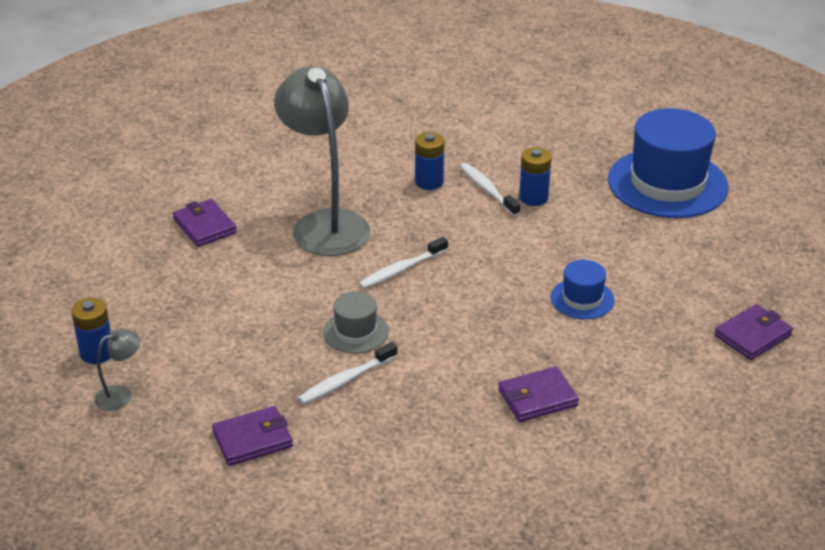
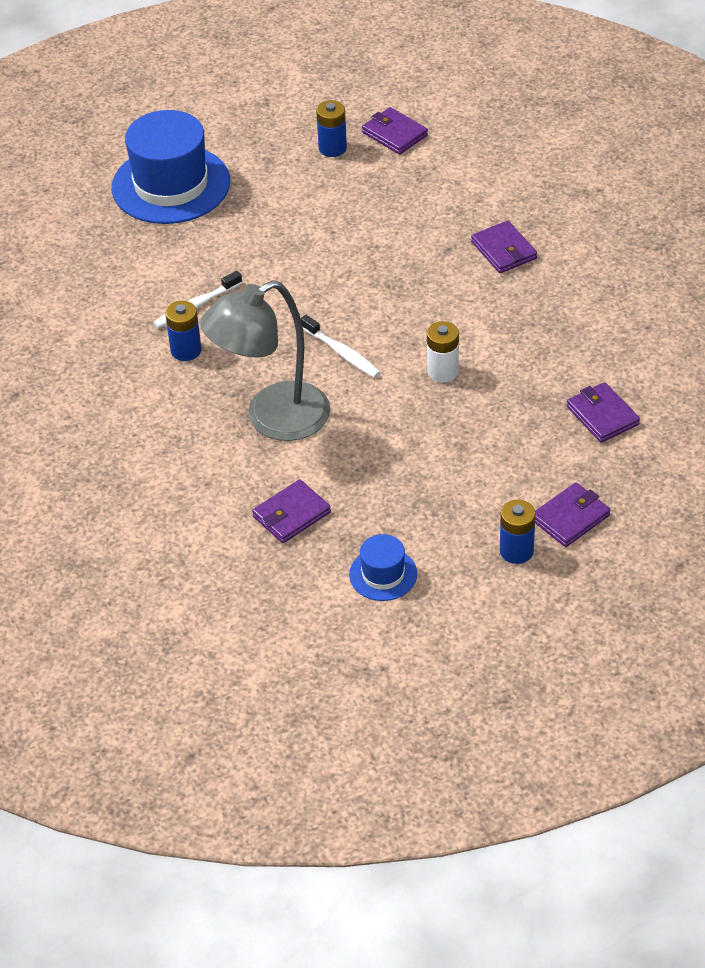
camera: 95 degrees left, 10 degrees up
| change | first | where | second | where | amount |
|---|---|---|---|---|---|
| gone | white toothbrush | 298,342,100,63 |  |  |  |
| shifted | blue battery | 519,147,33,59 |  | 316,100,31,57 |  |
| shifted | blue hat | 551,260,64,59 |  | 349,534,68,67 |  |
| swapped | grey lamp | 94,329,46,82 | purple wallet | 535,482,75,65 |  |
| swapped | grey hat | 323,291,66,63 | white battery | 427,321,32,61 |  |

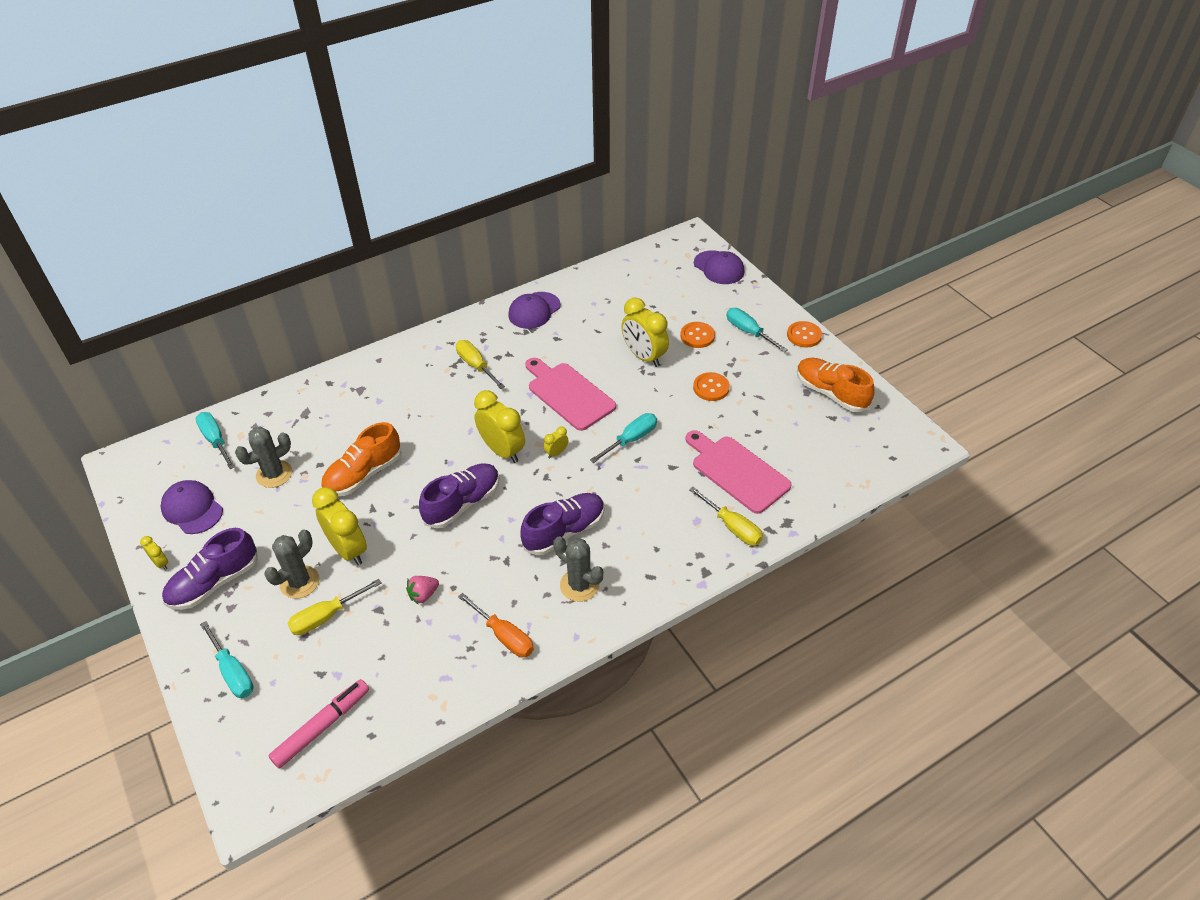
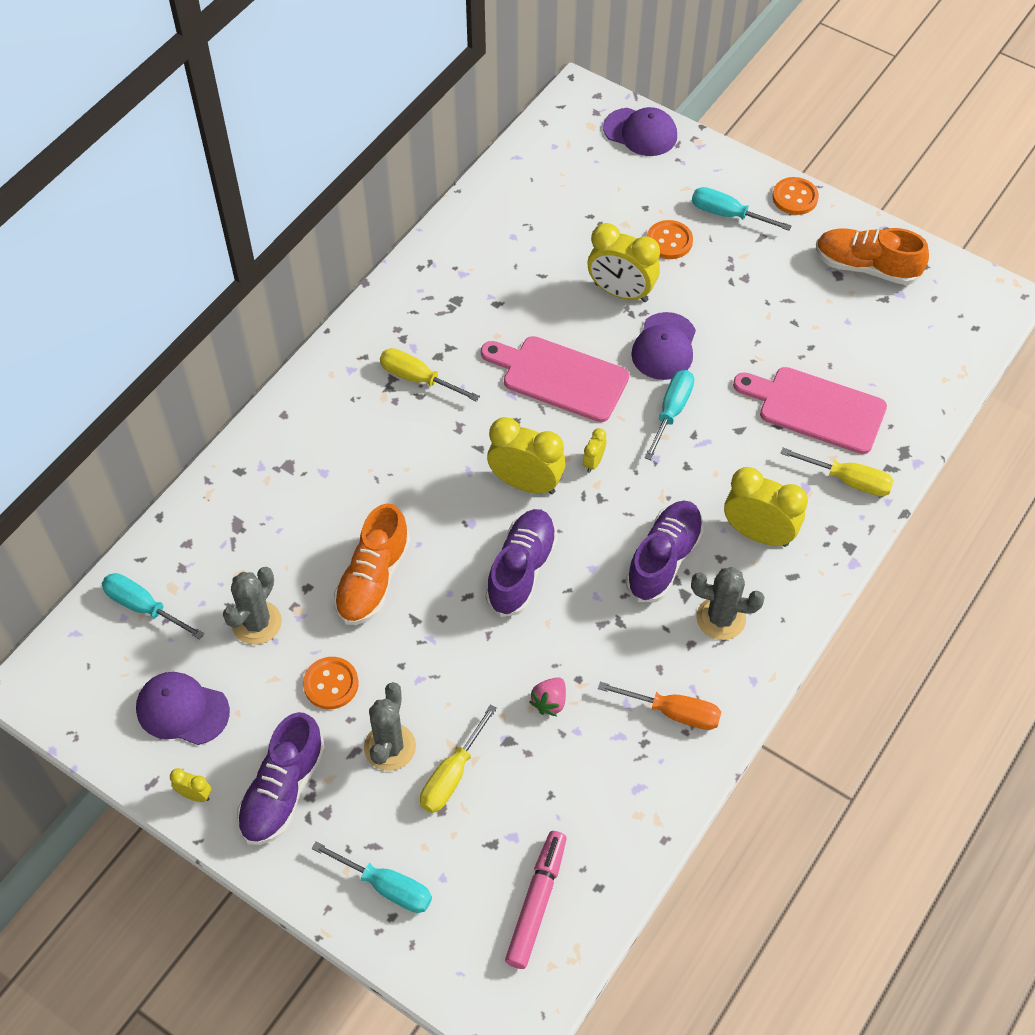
camera: 25 degrees left, 10 degrees up
| change | first | where | second | where | amount |
|---|---|---|---|---|---|
| shifted | yellow clock | 312,487,55,78 |  | 724,467,84,80 |  |
| shifted | purple cap | 508,292,53,37 |  | 631,312,65,68 |  |
| shifted | orange button | 693,372,37,29 |  | 303,657,56,52 |  |

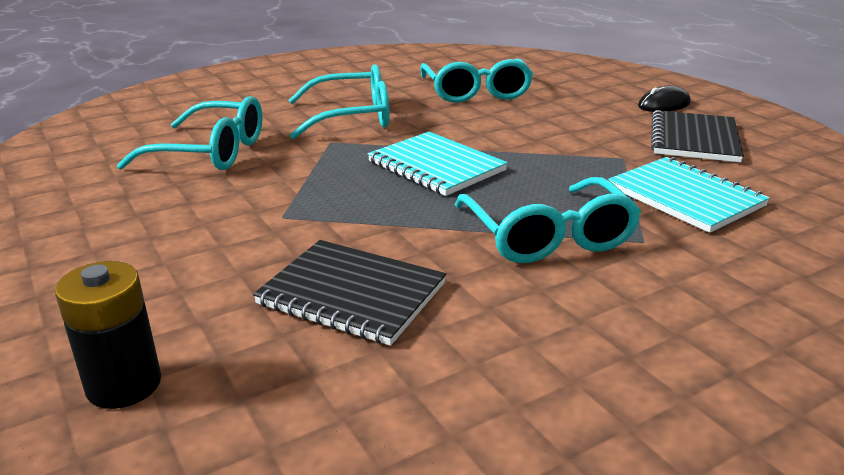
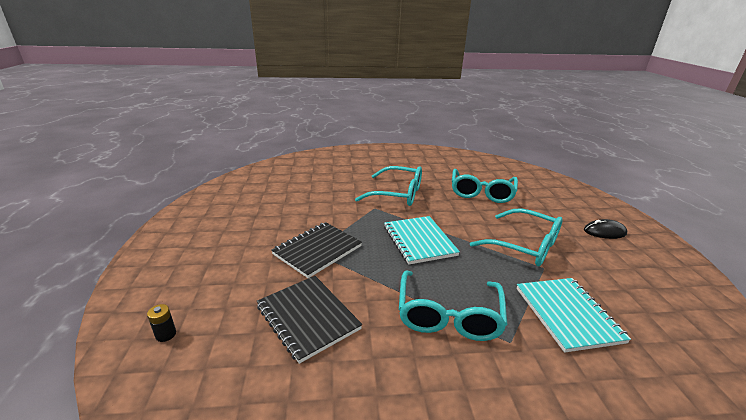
camera: 25 degrees right, 0 degrees up
| change | first | where | second | where | amount |
|---|---|---|---|---|---|
| shifted | turquoise glasses | 117,96,145,74 |  | 470,208,93,58 |  |
| shifted | black notebook | 651,110,93,52 |  | 271,222,91,56 |  |
| scaled | black battery | 55,261,106,148 |  | 147,304,29,38 | x0.50 |

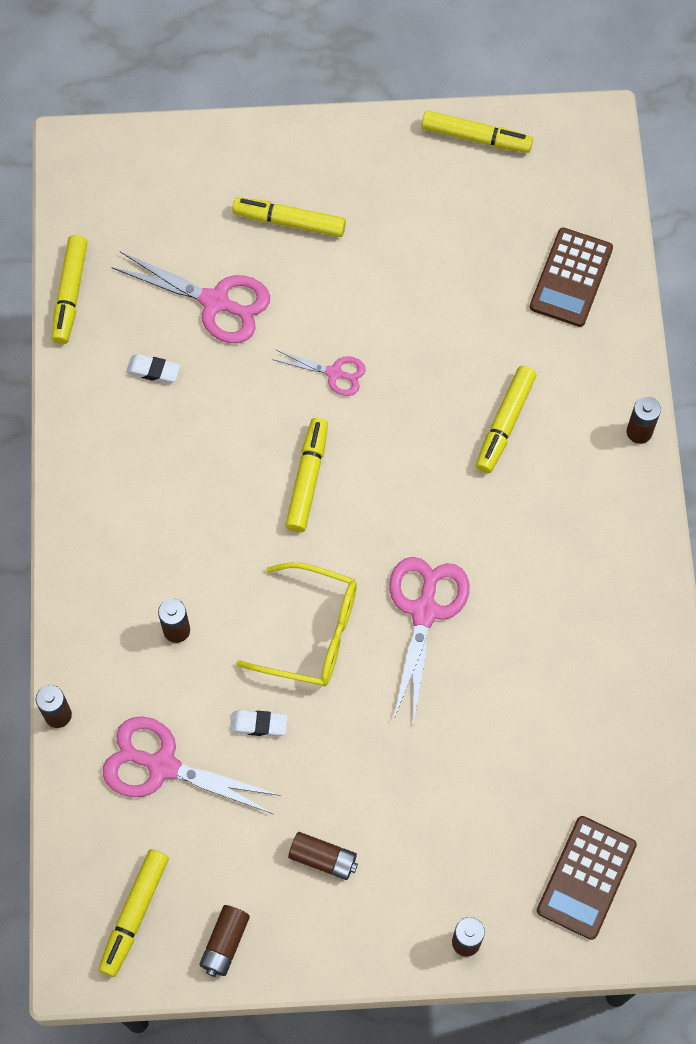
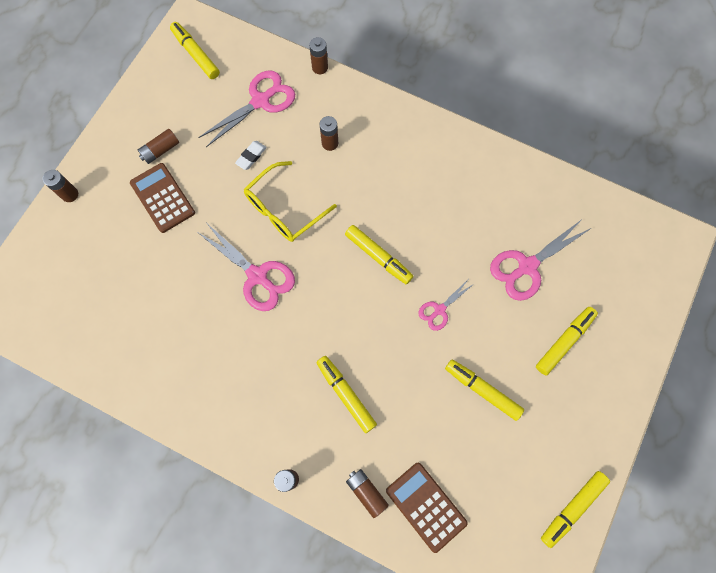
camera: 120 degrees right, 5 degrees up
| change | first | where | second | where | amount |
|---|---|---|---|---|---|
| gone | white eraser | 126,354,55,29 |  |  |  |
| shifted | yellow marker | 51,235,37,109 |  | 445,359,79,62 |  |
| shifted | brown battery | 199,905,51,72 |  | 346,469,43,49 |  |
| shifted | brown calculator | 537,816,100,124 |  | 130,163,65,70 |  |

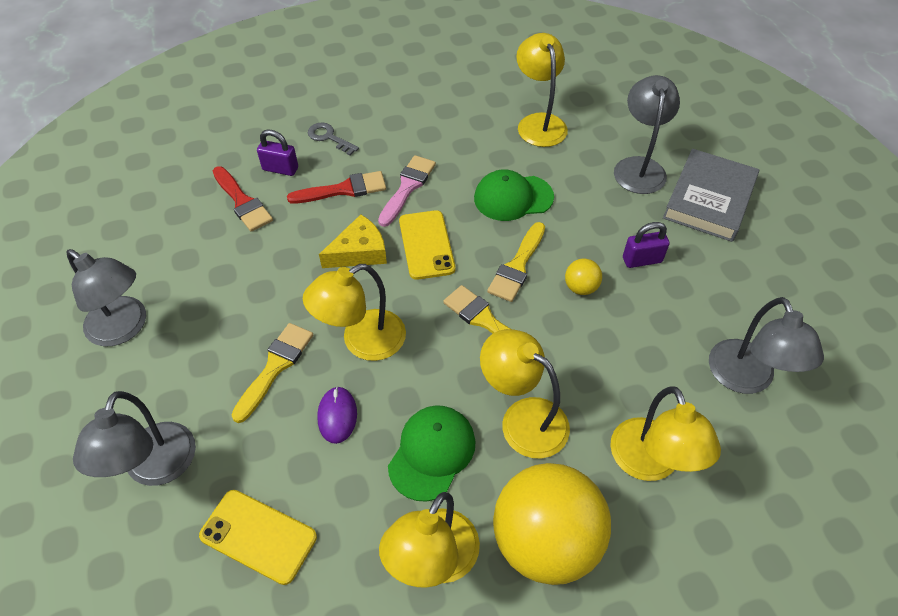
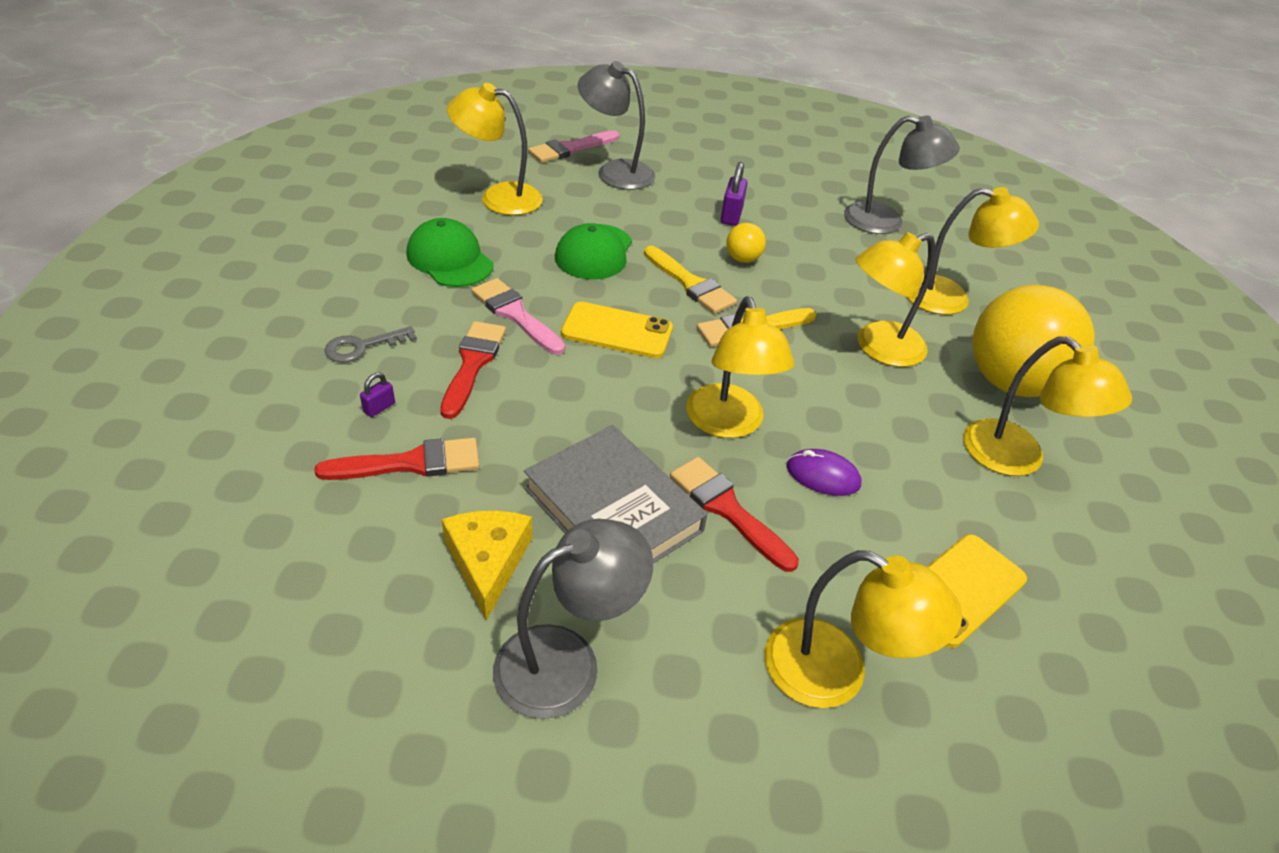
camera: 70 degrees left, 10 degrees down
| change | first | where | second | where | amount |
|---|---|---|---|---|---|
| new |  |  | pink brush | 528,130,91,33 |  |
| shifted | yellow cheese | 319,214,68,54 |  | 442,510,90,111 |  |
| shifted | green cap | 388,405,88,97 |  | 406,218,88,69 |  |
| shifted | grey book | 663,149,96,93 |  | 524,425,183,138 |  |
| repainted | grey lamp | 73,391,123,95 | yellow lamp | 765,550,197,158 |  |
| repainted | yellow brush | 231,323,82,100 | red brush | 670,457,129,115 |  |
| scaled | purple padlock | 257,130,41,46 |  | 360,372,35,45 | x0.58 |

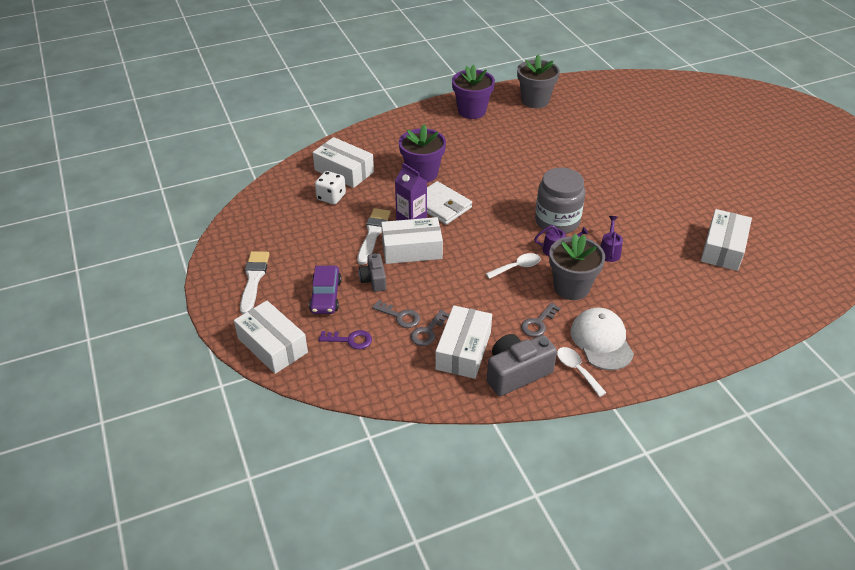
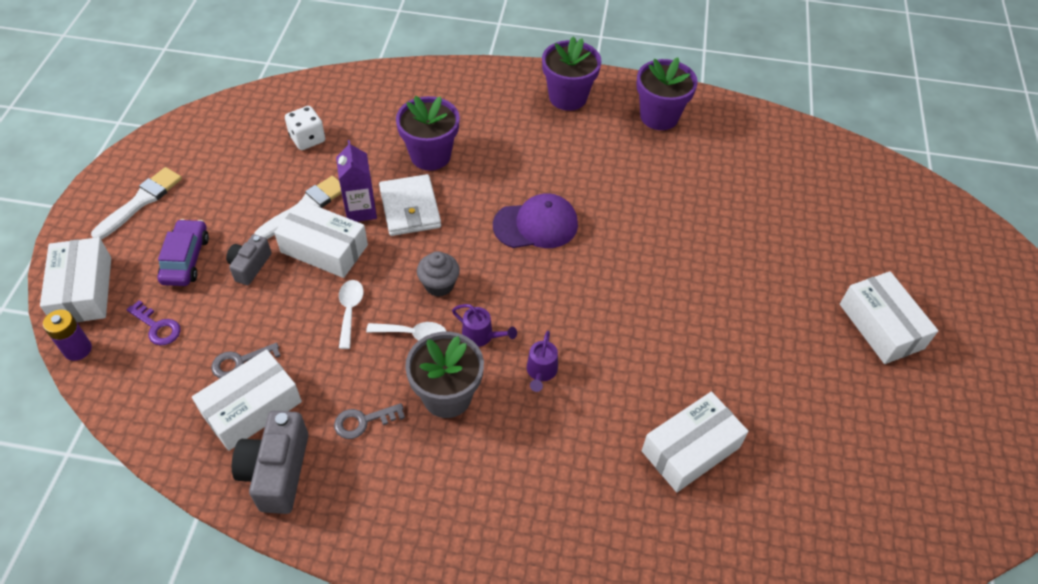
camera: 30 degrees right, 10 degrees up
| change | first | where | second | where | amount |
|---|---|---|---|---|---|
| gone | grey key | 372,300,48,28 |  |  |  |
| gone | grey jar | 535,168,50,66 |  |  |  |
| gone | white cap | 570,307,64,63 |  |  |  |
| new |  |  | purple battery | 43,310,49,51 |  |
| new |  |  | grey cupcake | 417,251,43,46 |  |
| new |  |  | purple cap | 493,193,85,55 |  |
| shifted | white box | 313,137,61,51 |  | 840,271,98,93 |  |
| shifted | white spoon | 557,347,49,50 |  | 339,280,25,69 |  |
| repainted | grey flower pot | 517,55,43,53 | purple flower pot | 636,57,62,73 |  |
| rotated | purple car | 309,266,33,48 |  | 158,219,51,67 | 150 degrees clockwise |
| rotated | grey camera | 487,334,70,62 |  | 232,411,76,103 | 90 degrees counterclockwise |
| rotated | purple watering can | 600,216,23,46 |  | 527,331,31,61 | 150 degrees clockwise |

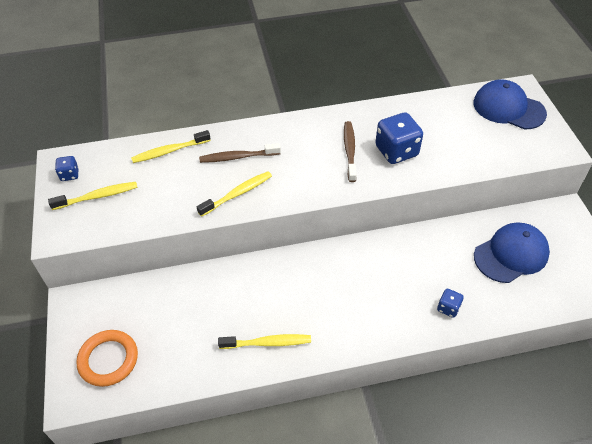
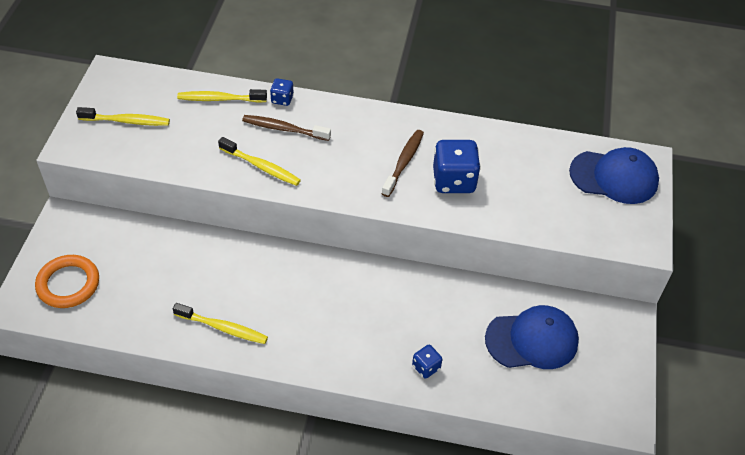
camera: 20 degrees right, 0 degrees up
| change | first | where | second | where | amount |
|---|---|---|---|---|---|
| shifted | blue dice | 55,156,24,25 |  | 270,78,24,28 |  |
| rotated | yellow toothbrush | 197,171,75,46 |  | 218,137,83,49 | 45 degrees clockwise |
| rotated | blue cap | 473,79,74,51 |  | 569,147,90,57 | 135 degrees clockwise |

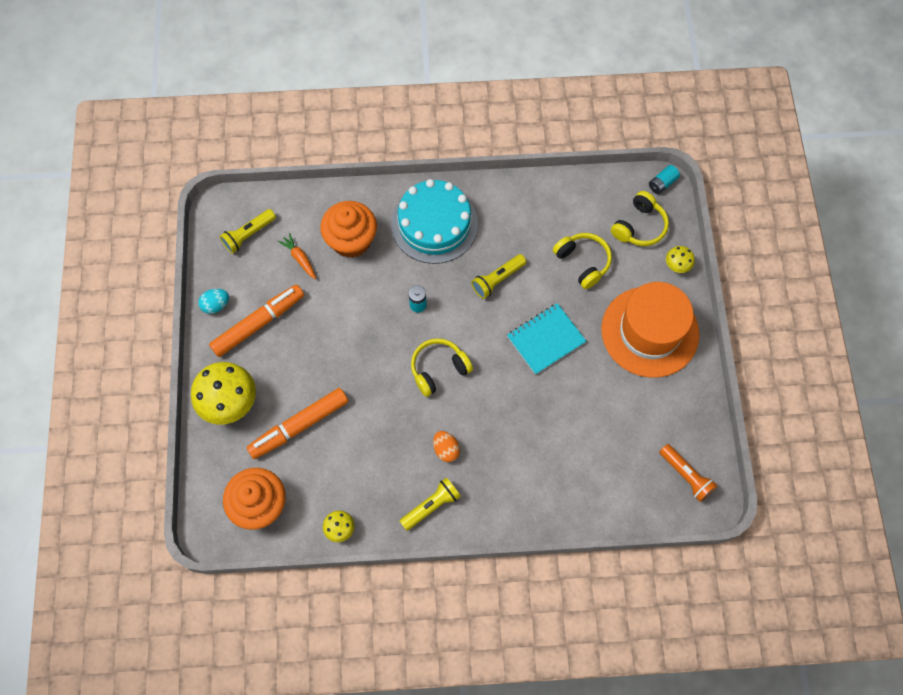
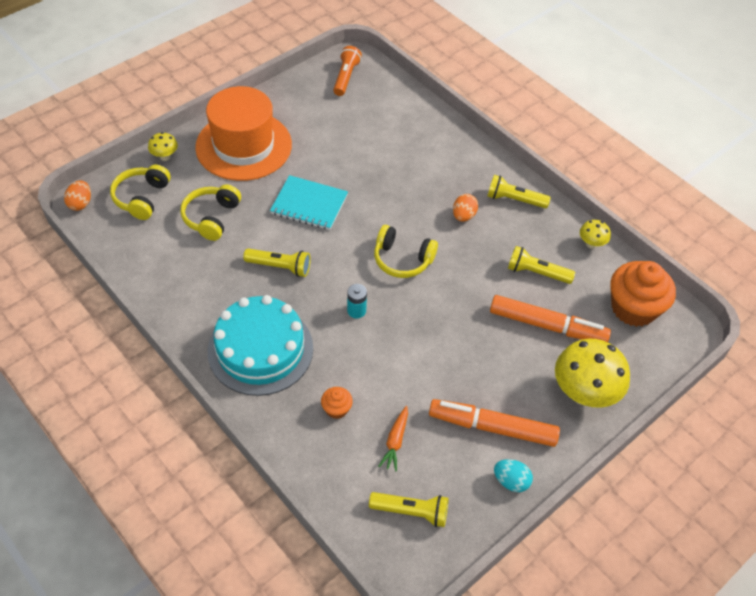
camera: 130 degrees left, 15 degrees down
| change | first | where | second | where | amount |
|---|---|---|---|---|---|
| new |  |  | yellow flashlight | 508,246,67,38 |  |
| swapped | turquoise battery | 649,165,31,29 | orange egg | 64,180,27,31 |  |
| rotated | yellow headphones | 611,191,58,55 |  | 110,164,61,56 | 75 degrees counterclockwise |
| scaled | orange cupcake | 320,201,57,57 |  | 321,387,32,32 | x0.45 |

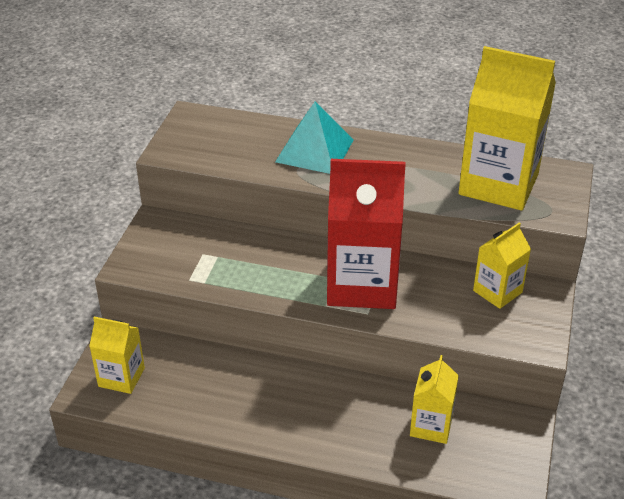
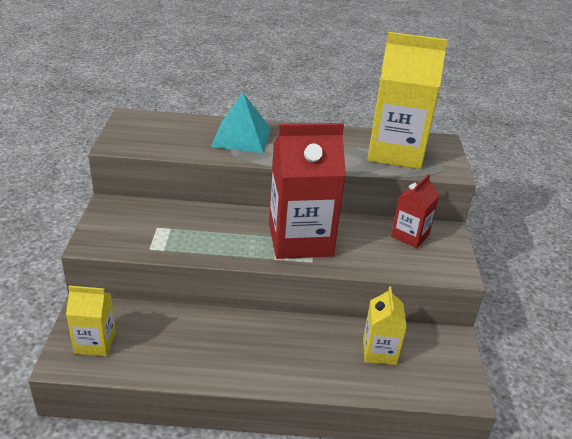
camera: 15 degrees left, 5 degrees down
| change | first | where | second | where | amount |
|---|---|---|---|---|---|
| repainted | yellow carton | 473,223,58,86 | red carton | 391,174,48,74 |  |

